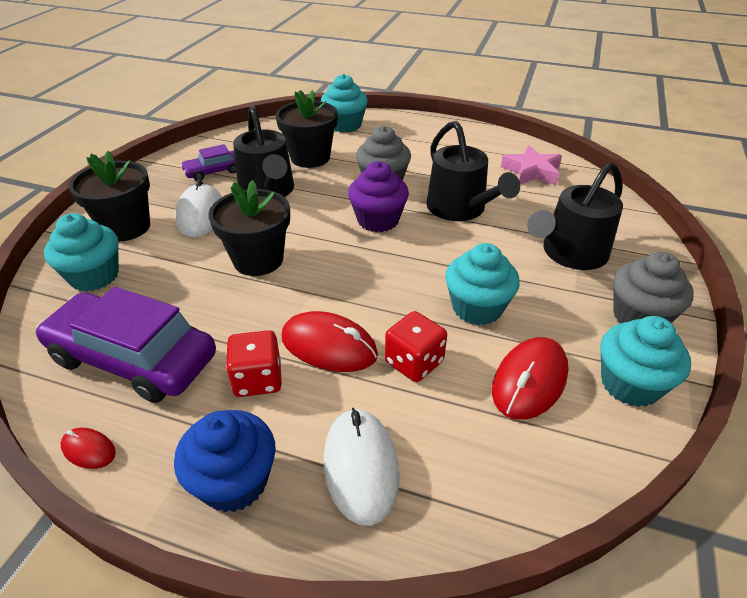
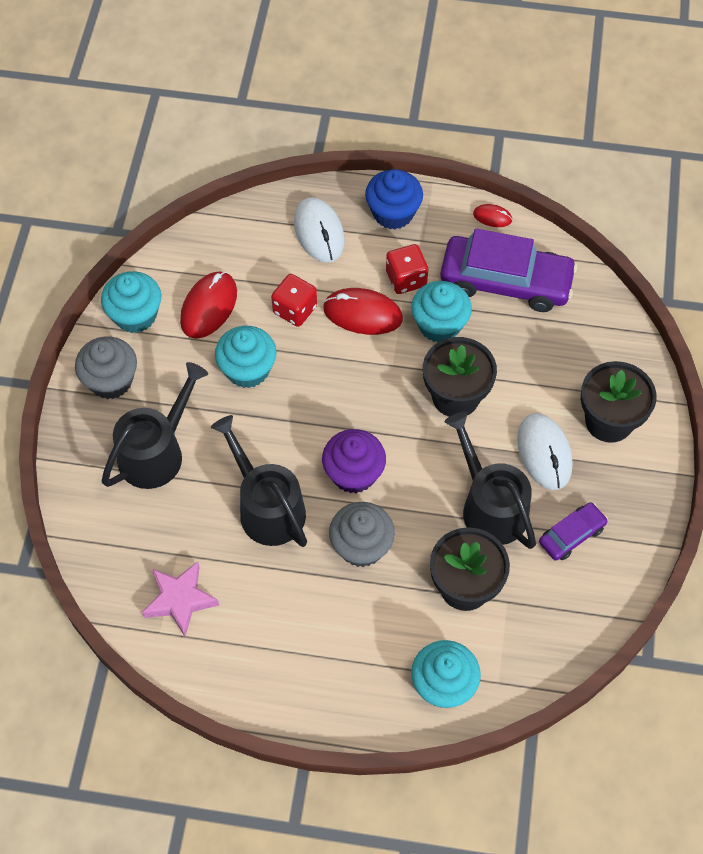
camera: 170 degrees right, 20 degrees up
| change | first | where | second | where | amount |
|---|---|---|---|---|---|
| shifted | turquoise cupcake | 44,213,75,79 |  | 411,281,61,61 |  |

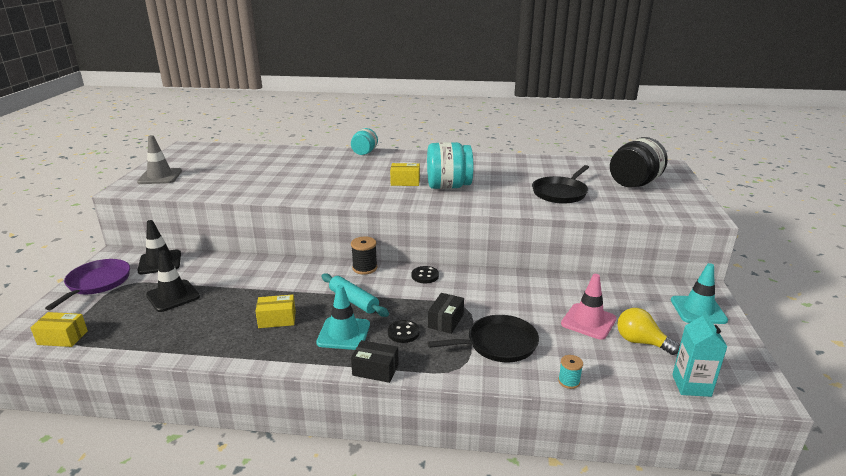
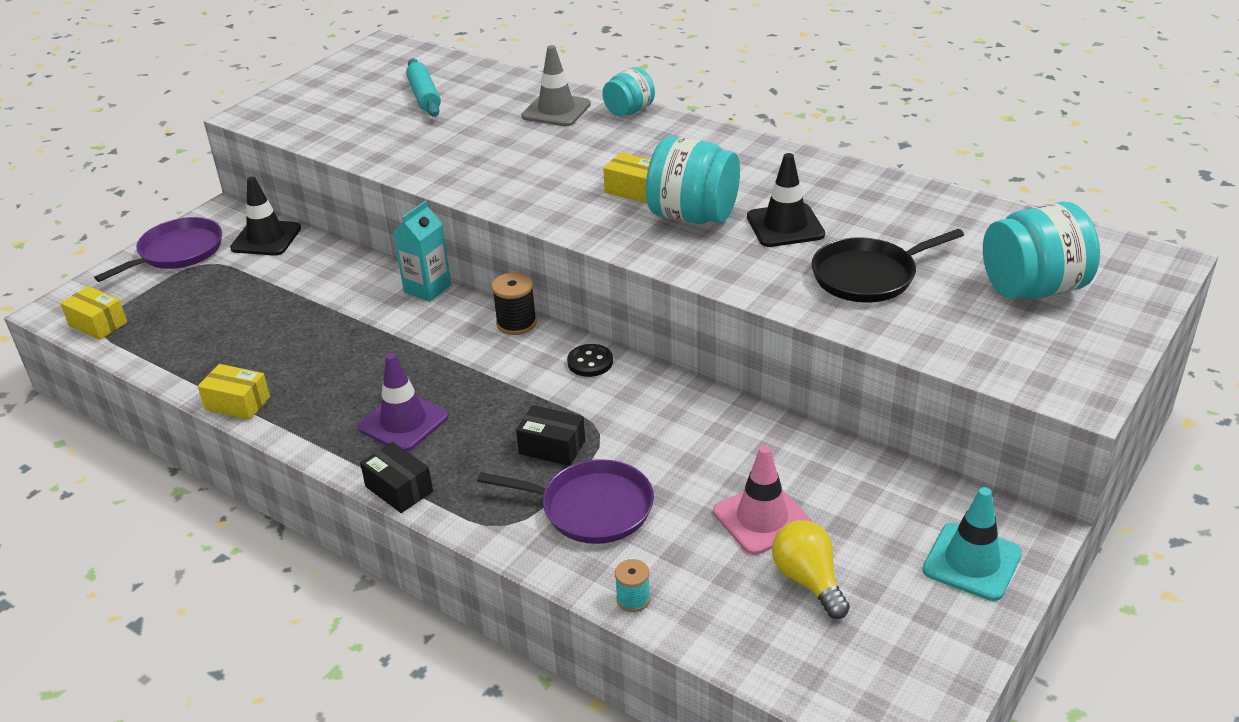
camera: 30 degrees right, 10 degrees up
| change | first | where | second | where | amount |
|---|---|---|---|---|---|
| gone | black button | 388,320,32,23 |  |  |  |
| shifted | grey traffic cone | 137,135,45,49 |  | 521,45,70,81 |  |
| shifted | black traffic cone | 146,250,54,62 |  | 747,153,78,94 |  |
| shifted | yellow box | 255,295,41,33 |  | 198,364,72,56 |  |
| shifted | turquoise rolling pin | 321,273,68,44 |  | 406,59,35,58 |  |
| shifted | turquoise carton | 672,311,56,86 |  | 393,200,58,102 |  |
| repainted | turquoise traffic cone | 316,285,54,65 | purple traffic cone | 358,353,91,98 |  |
| repainted | black pan | 427,315,112,47 | purple pan | 477,459,177,85 |  |
| repainted | black jar | 610,137,58,51 | turquoise jar | 983,202,117,97 |  |
| rotated | black box | 428,293,36,41 |  | 516,405,69,61 | 60 degrees clockwise |

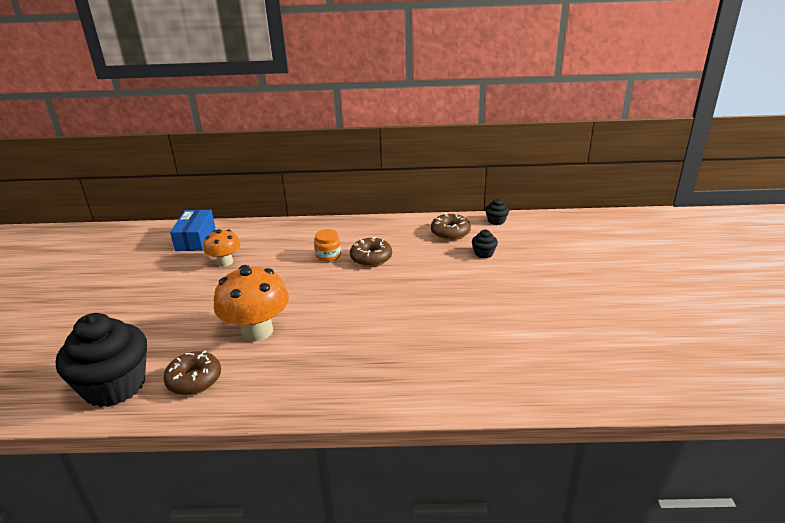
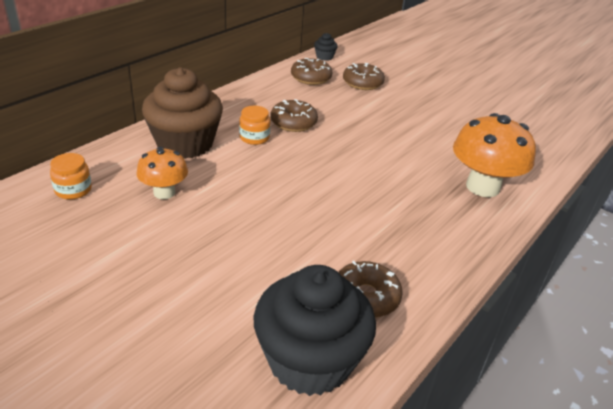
camera: 55 degrees left, 5 degrees up
| change | first | where | second | where | amount |
|---|---|---|---|---|---|
| new |  |  | brown cupcake | 142,67,81,92 |  |
| shifted | orange mushroom | 214,265,75,77 |  | 453,113,83,84 |  |
| swapped | blue box | 170,210,45,41 | orange jar | 50,153,42,46 |  |
| swapped | black cupcake | 472,230,26,28 | brown donut | 343,63,42,27 |  |

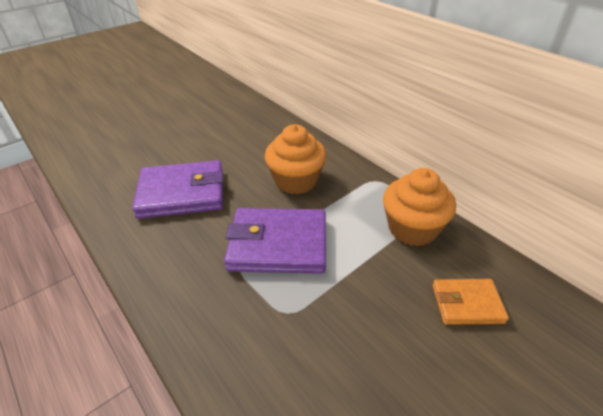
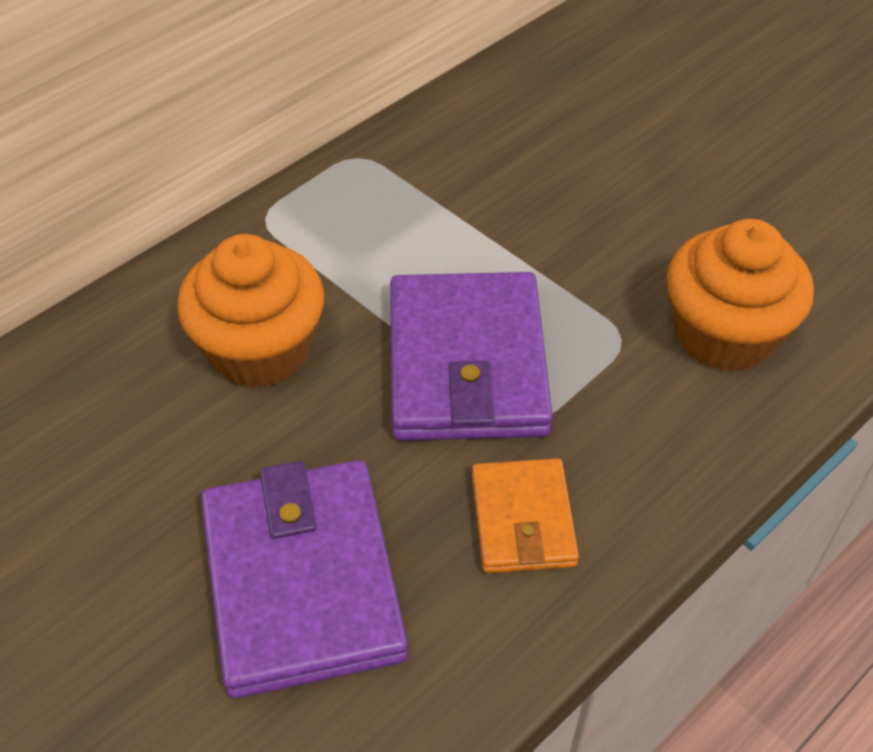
camera: 95 degrees left, 10 degrees up
| change | first | where | second | where | amount |
|---|---|---|---|---|---|
| shifted | orange cupcake | 383,168,73,78 |  | 667,219,147,153 |  |
| shifted | orange wallet | 433,279,76,46 |  | 472,458,107,115 |  |

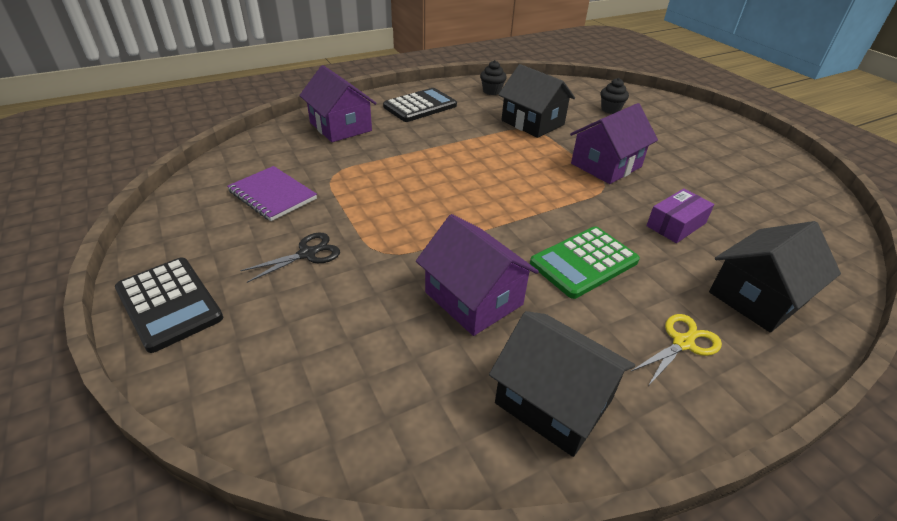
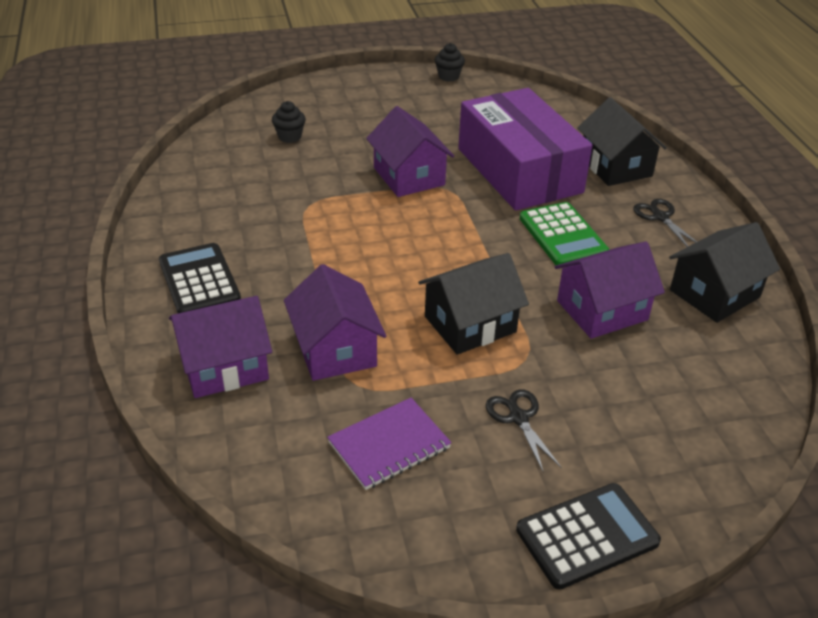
camera: 75 degrees left, 0 degrees up
| change | first | where | second | where | amount |
|---|---|---|---|---|---|
| new |  |  | purple house | 284,264,102,117 |  |
| shifted | black cupcake | 480,60,27,35 |  | 435,43,30,39 |  |
| shifted | black house | 498,64,77,74 |  | 418,253,111,102 |  |
| repainted | yellow scissors | 630,314,92,72 | black scissors | 633,199,64,48 |  |
| scaled | purple box | 646,189,68,54 |  | 458,88,135,122 | x2.44 |

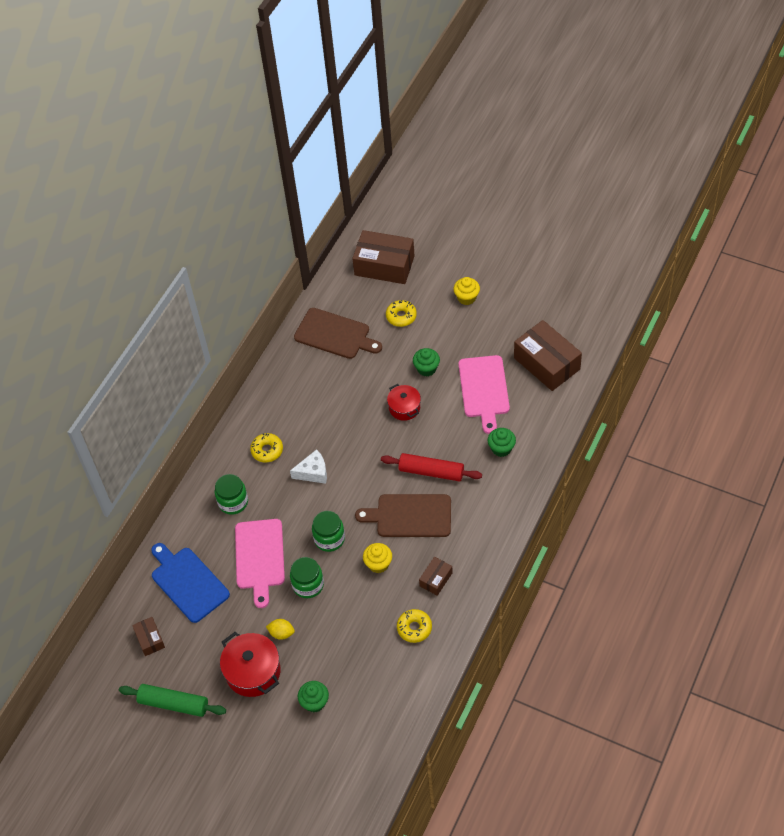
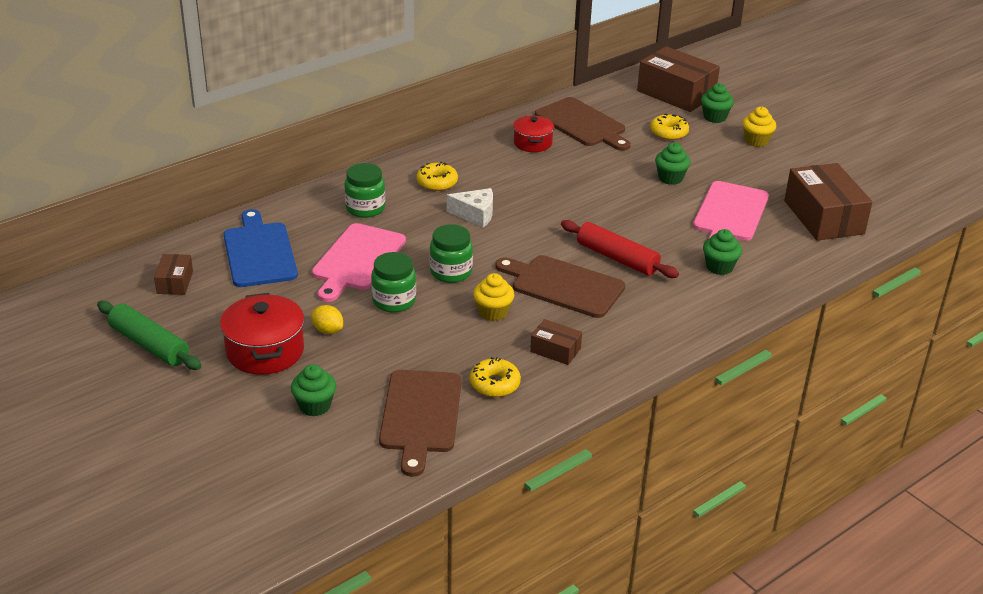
camera: 20 degrees right, 20 degrees down
| change | first | where | second | where | amount |
|---|---|---|---|---|---|
| new |  |  | brown cutting board | 379,370,83,107 |  |
| new |  |  | green cupcake | 701,83,33,40 |  |
| shifted | red pot | 387,384,34,37 |  | 513,116,41,36 |  |
| rotated | brown box | 419,557,34,39 |  | 530,319,52,46 | 60 degrees clockwise |

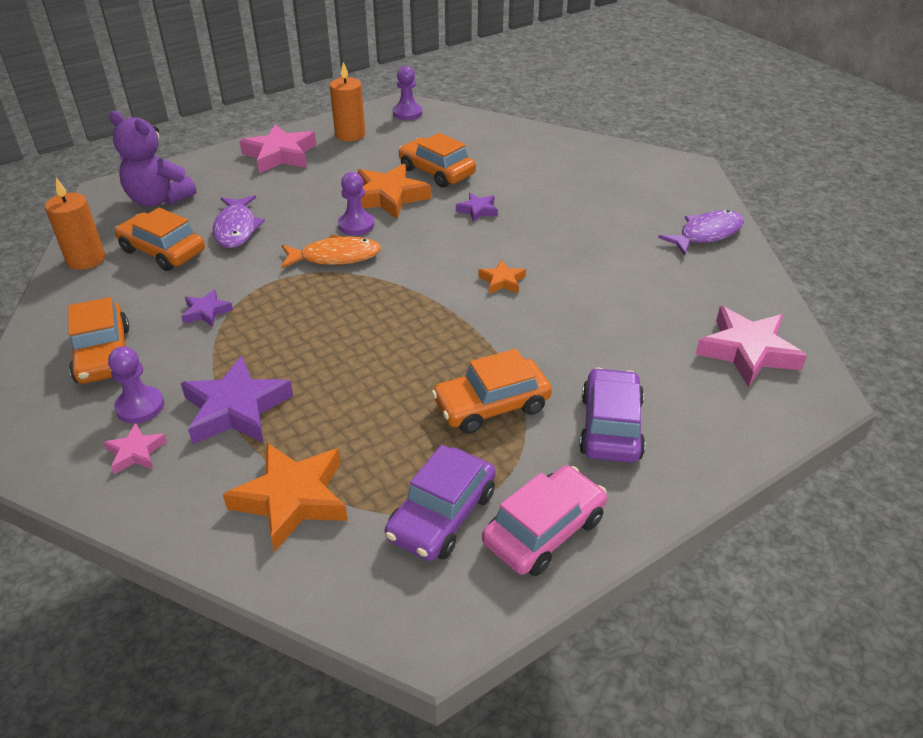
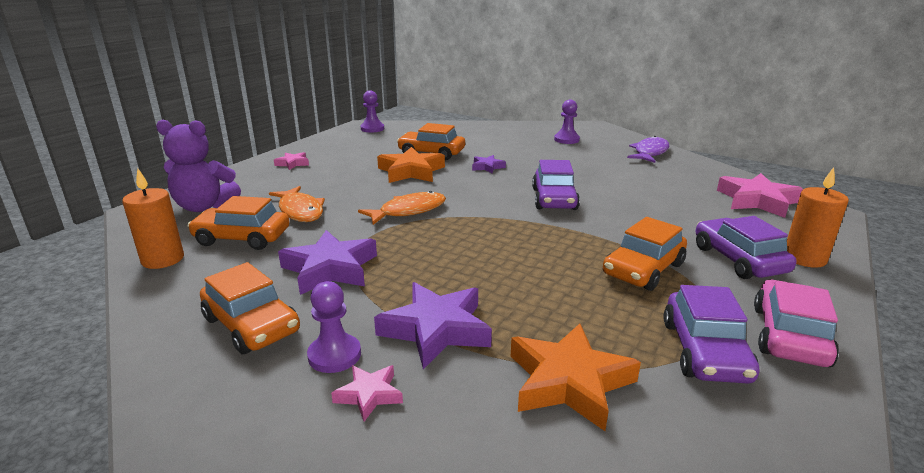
camera: 25 degrees left, 15 degrees down
| change | first | where | second | where | amount |
|---|---|---|---|---|---|
| shifted | orange candle | 330,62,35,79 |  | 787,167,62,101 |  |
| shifted | purple pawn | 338,172,36,63 |  | 554,100,26,44 |  |
| swapped | orange star | 478,260,48,34 | purple car | 532,160,48,50 |  |
| repainted | purple fish | 213,195,52,53 | orange fish | 269,186,56,36 |  |
| scaled | purple star | 181,289,52,38 |  | 278,230,99,65 | x1.94 |
| scaled | pink star | 239,124,77,49 |  | 274,152,35,18 | x0.52 |

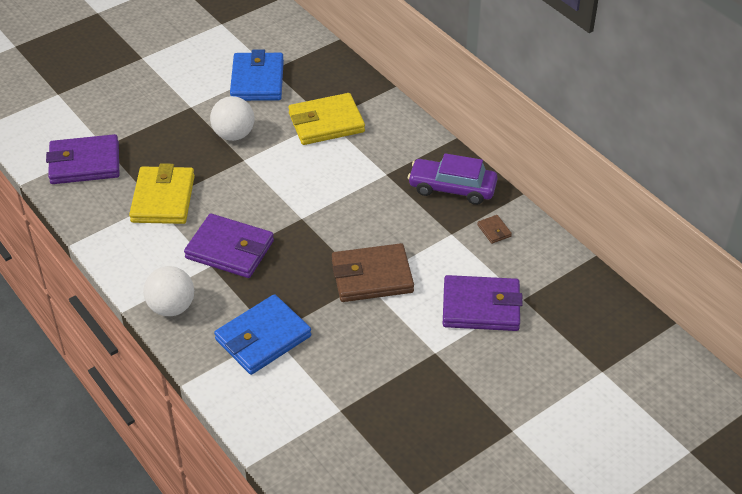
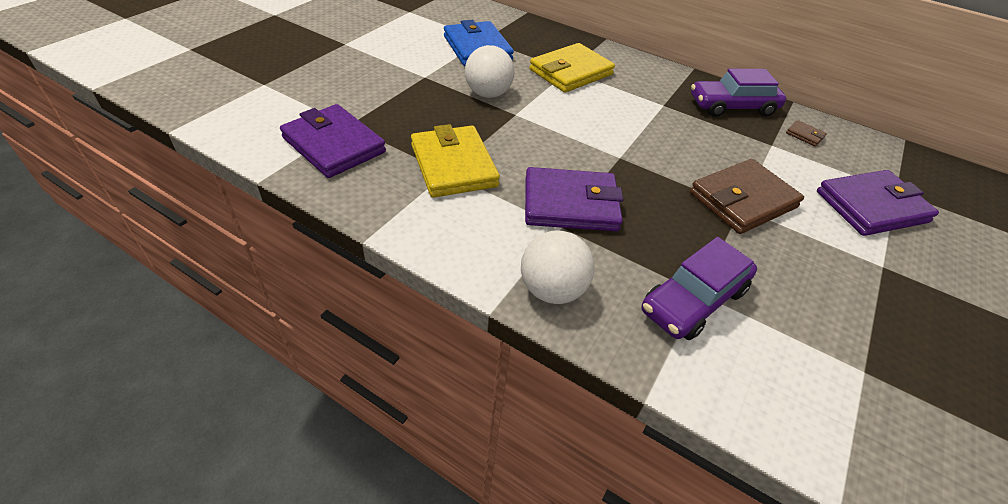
camera: 25 degrees left, 0 degrees up
| change | first | where | second | where | amount |
|---|---|---|---|---|---|
| swapped | blue wallet | 214,294,97,81 | purple car | 642,237,115,103 |  |
| rotated | purple wallet | 46,134,74,50 |  | 280,104,106,74 | 75 degrees clockwise |

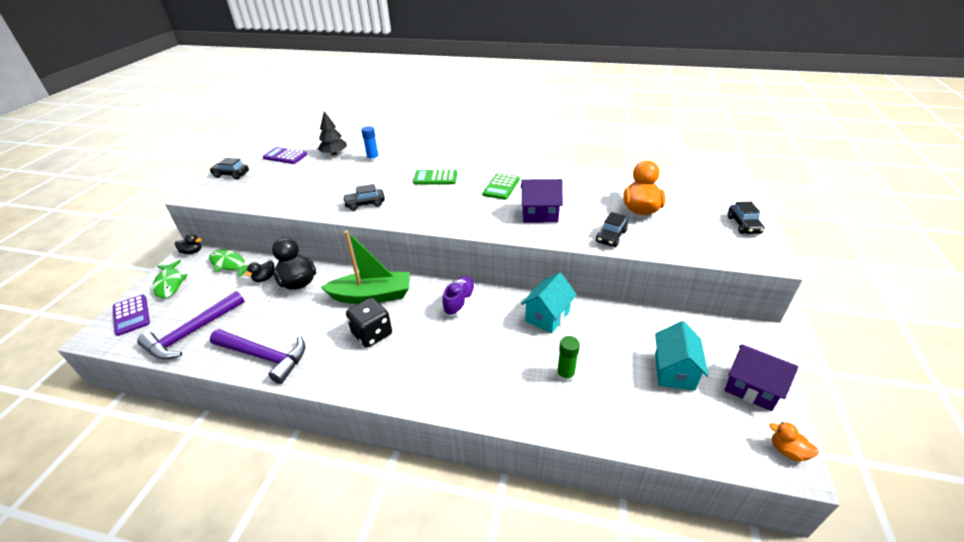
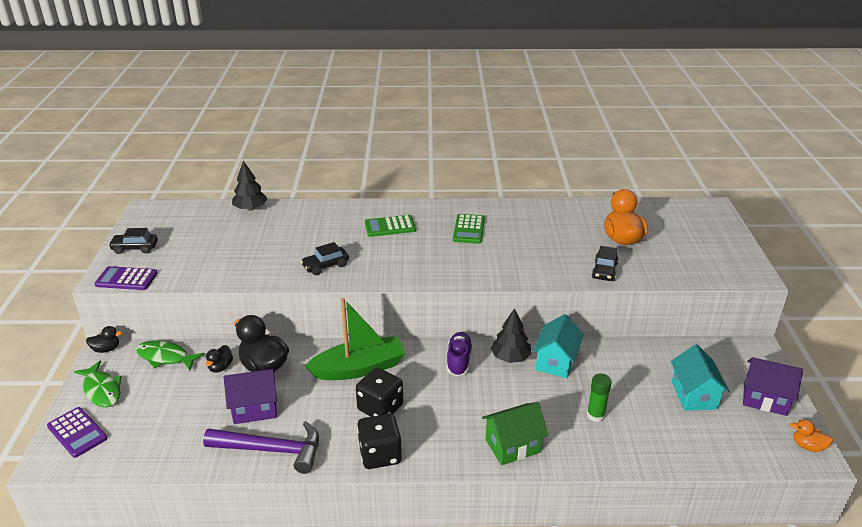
camera: 15 degrees left, 5 degrees down
| change | first | where | second | where | amount |
|---|---|---|---|---|---|
| gone | purple hammer | 137,291,108,69 |  |  |  |
| gone | blue glue stick | 361,126,18,36 |  |  |  |
| gone | black car | 728,202,37,32 |  |  |  |
| new |  |  | black dice | 357,414,45,55 |  |
| new |  |  | green house | 482,402,66,63 |  |
| new |  |  | black tree | 490,308,42,55 |  |
| shifted | purple calculator | 263,147,44,17 |  | 94,266,64,24 |  |
| shifted | purple house | 521,179,42,43 |  | 224,369,53,55 |  |

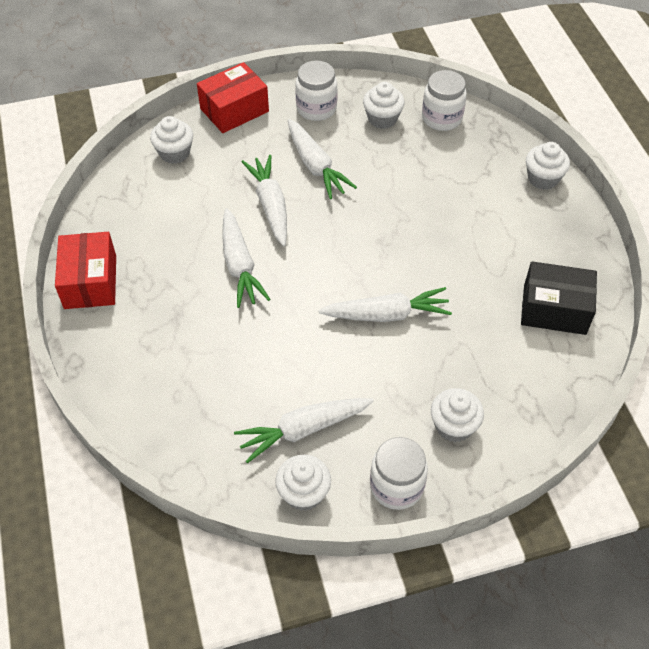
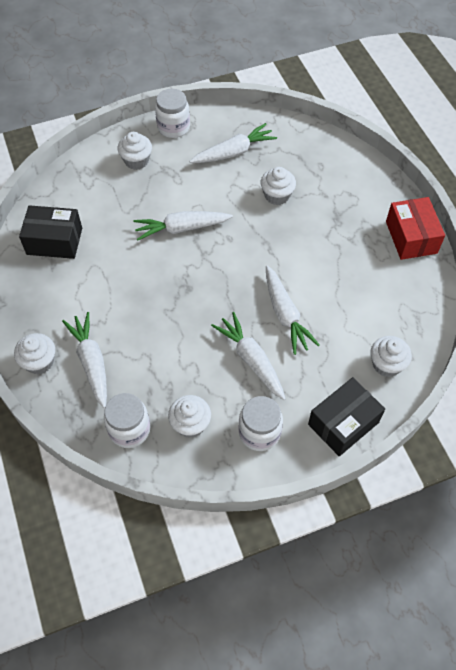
camera: 175 degrees right, 5 degrees up
| change | first | where | second | where | amount |
|---|---|---|---|---|---|
| shifted | white carrot | 222,208,48,100 |  | 62,312,45,96 |  |
| shifted | white cupcake | 275,455,56,56 |  | 261,167,35,38 |  |
| repainted | red box | 197,62,72,71 | black box | 308,377,77,79 |  |

